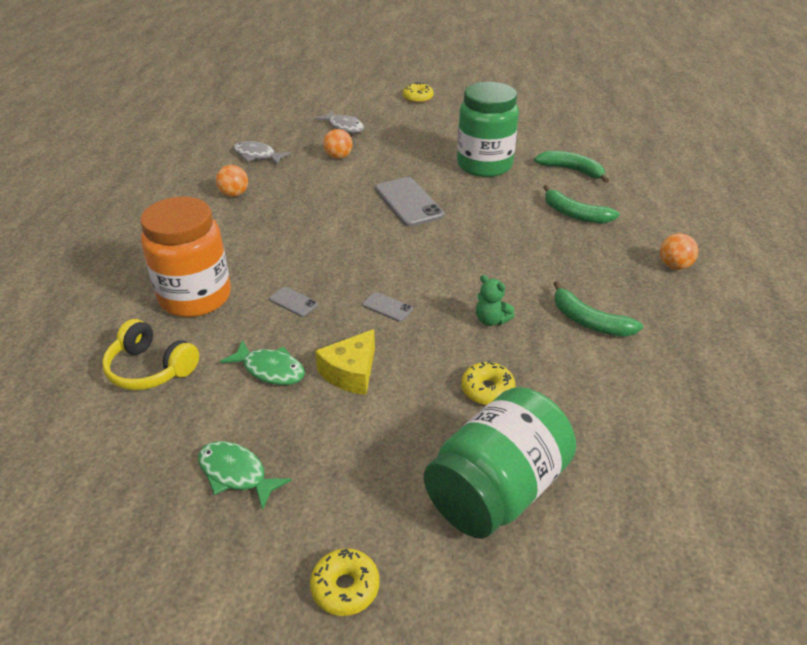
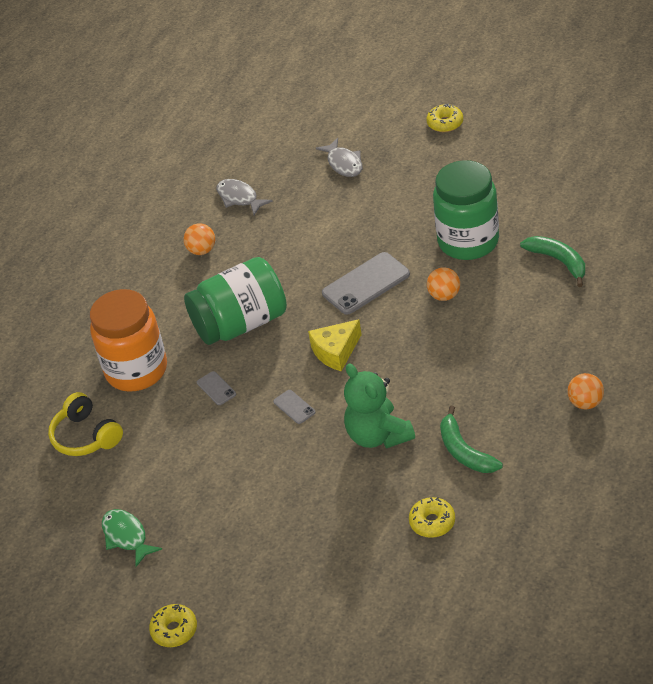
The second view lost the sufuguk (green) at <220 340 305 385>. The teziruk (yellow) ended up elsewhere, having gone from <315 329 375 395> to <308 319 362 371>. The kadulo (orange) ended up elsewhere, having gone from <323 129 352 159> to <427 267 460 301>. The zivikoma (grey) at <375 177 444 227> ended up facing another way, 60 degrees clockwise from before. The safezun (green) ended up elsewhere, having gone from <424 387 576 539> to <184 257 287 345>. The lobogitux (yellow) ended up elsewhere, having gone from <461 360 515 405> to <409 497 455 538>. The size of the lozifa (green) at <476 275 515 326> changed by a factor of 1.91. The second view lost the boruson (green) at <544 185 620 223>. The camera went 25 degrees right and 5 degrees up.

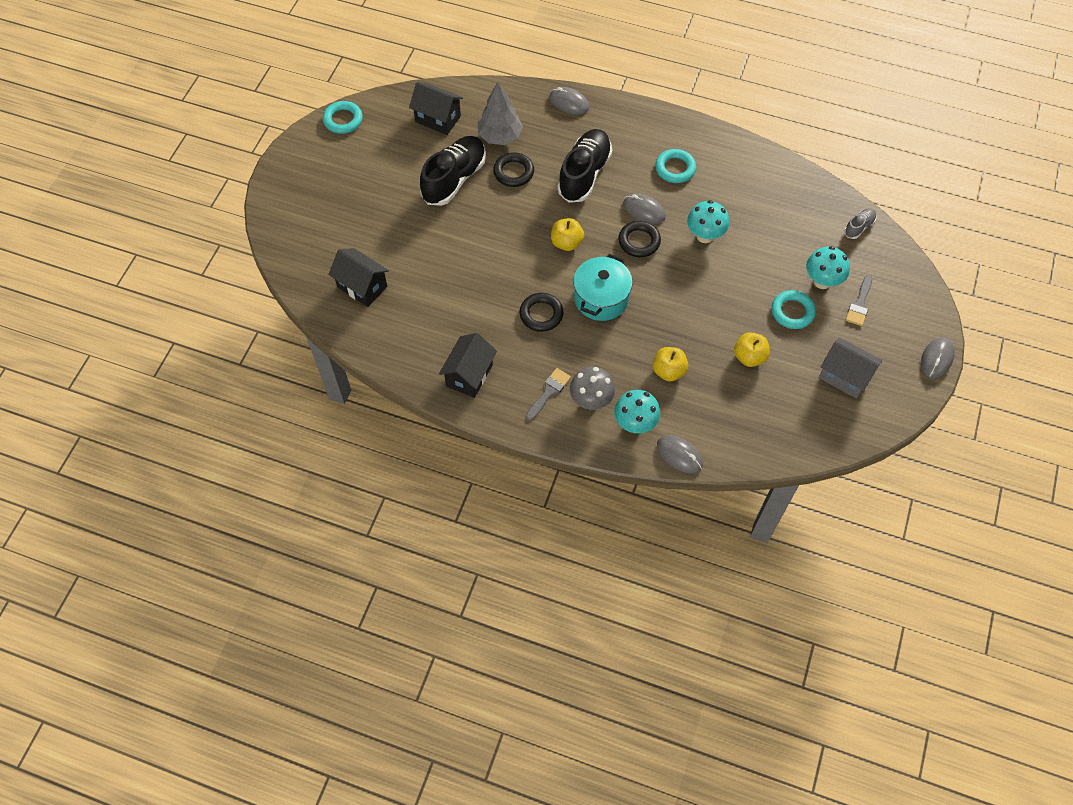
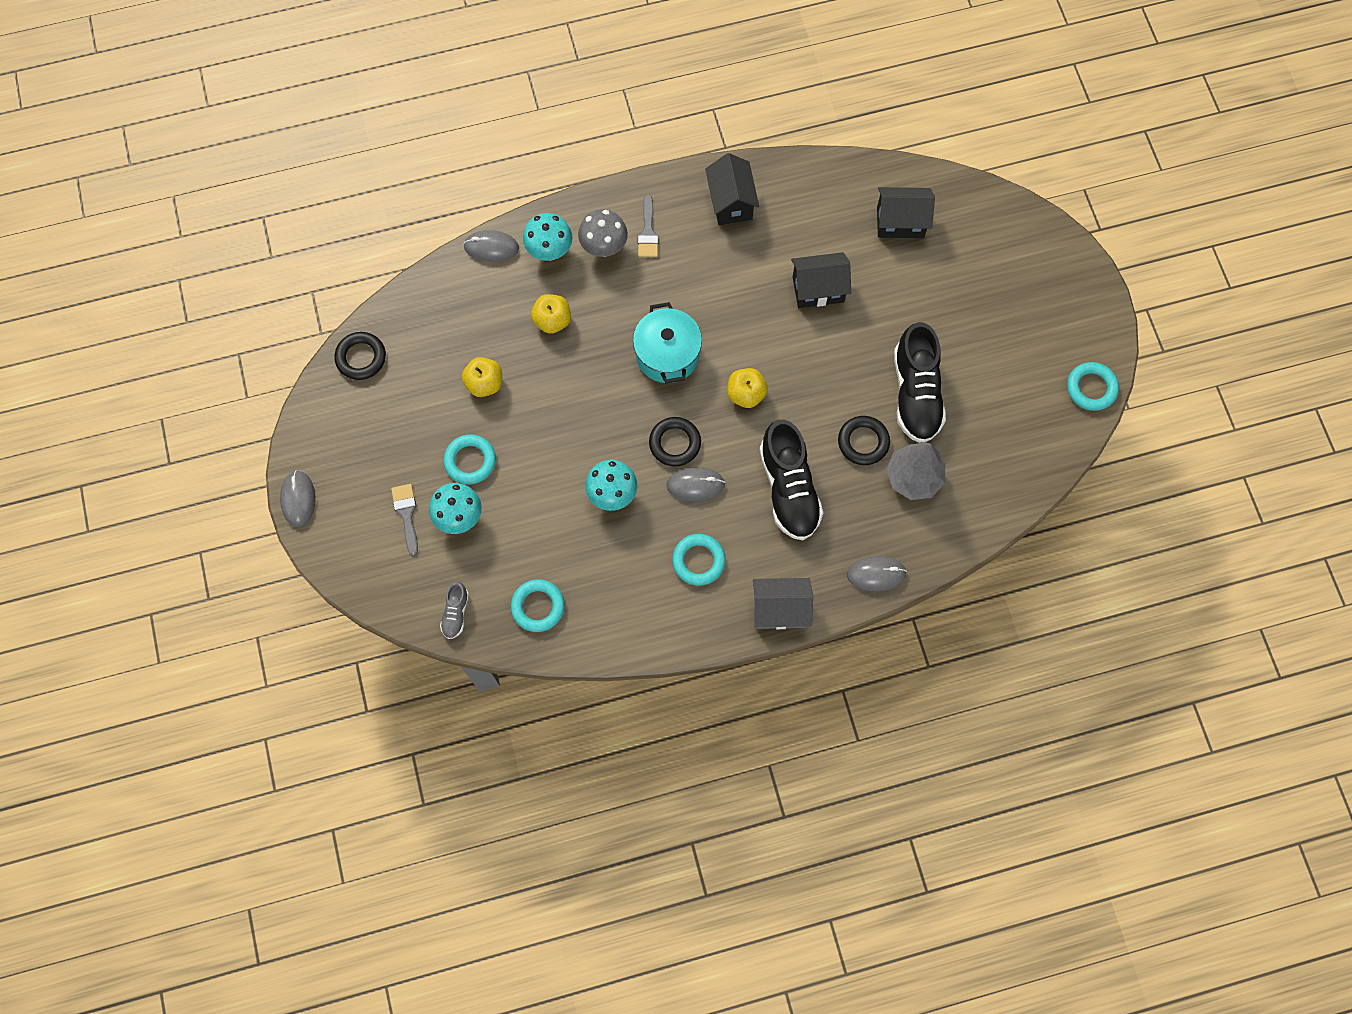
The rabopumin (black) ended up elsewhere, having gone from <409 82 463 135> to <791 252 851 308>. The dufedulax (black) ended up elsewhere, having gone from <520 293 564 332> to <335 332 386 380>. The rabopumin (grey) ended up elsewhere, having gone from <819 337 882 399> to <753 578 813 629>. The second view gained the dufedulax (turquoise) at <511 579 565 632>. The camera went 145 degrees right and 10 degrees up.

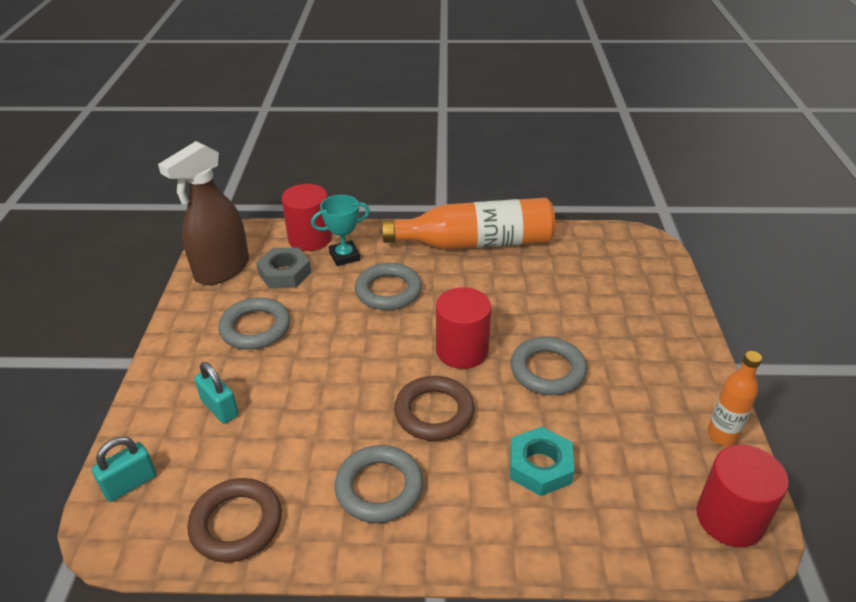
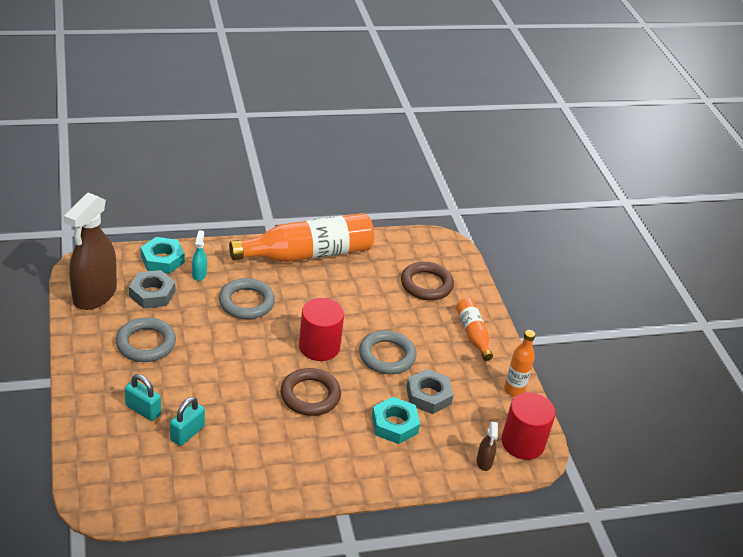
The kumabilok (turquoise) ended up elsewhere, having gone from <92 437 156 502> to <170 397 205 446>. The dufedulax (brown) ended up elsewhere, having gone from <187 478 282 562> to <401 262 454 301>. Where the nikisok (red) stood at <281 184 332 251>, the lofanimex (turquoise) came to stand at <141 237 185 274>. Where the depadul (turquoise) stood at <311 195 370 266>, the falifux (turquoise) came to stand at <192 230 207 281>. The second view lost the dufedulax (grey) at <335 445 423 523>. The second view gained the lofanimex (grey) at <406 369 453 414>. The second view gained the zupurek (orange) at <456 298 493 361>. The second view gained the falifux (brown) at <477 422 498 471>. The camera went 20 degrees left and 0 degrees up.

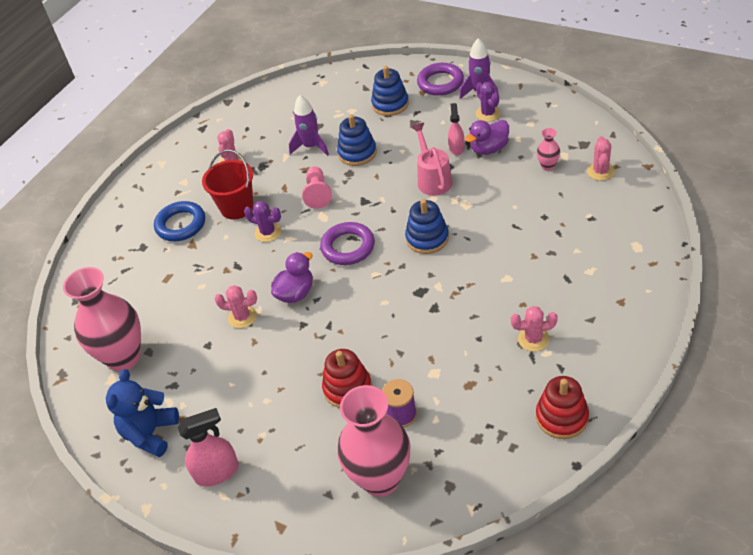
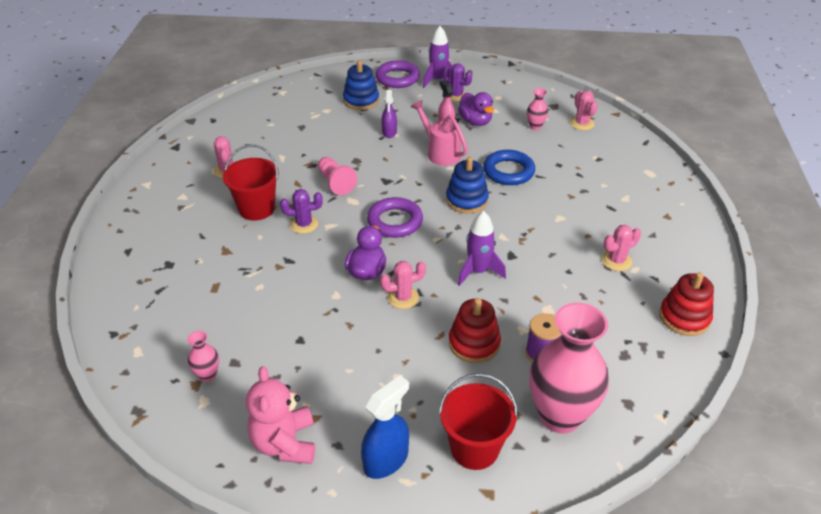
The size of the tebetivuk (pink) at <63 267 141 371> changed by a factor of 0.42. What was the lozifa (blue) at <106 369 179 457> turned into the lozifa (pink) at <246 366 315 464>. The dufedulax (blue) ended up elsewhere, having gone from <154 201 205 241> to <483 150 535 185>. What was the falifux (pink) at <178 408 239 487> turned into the falifux (blue) at <361 375 409 479>. The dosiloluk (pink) ended up elsewhere, having gone from <215 285 257 328> to <380 261 426 309>. The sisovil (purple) ended up elsewhere, having gone from <289 95 329 156> to <458 211 506 286>. The second view lost the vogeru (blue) at <337 114 377 166>. The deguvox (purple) at <465 120 509 155> ended up facing another way, 60 degrees counterclockwise from before. The second view gained the falifux (purple) at <381 90 397 138>. The second view gained the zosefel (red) at <439 373 518 470>. The camera went 30 degrees left and 5 degrees down.

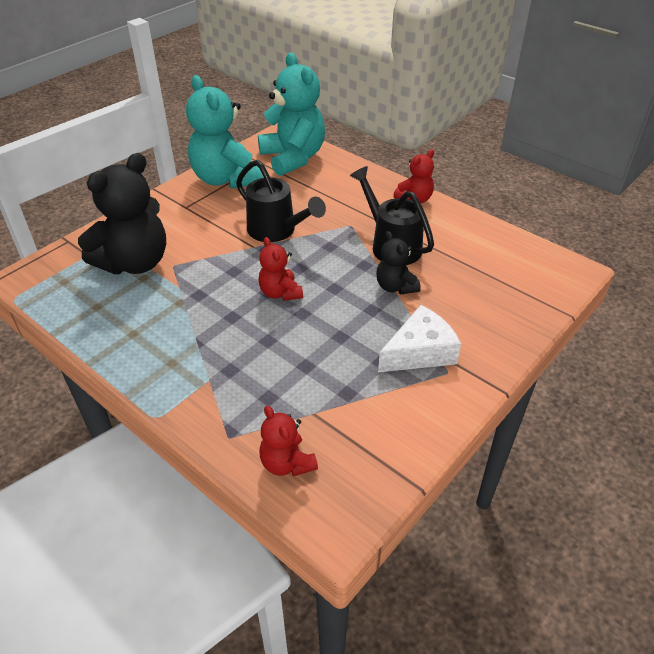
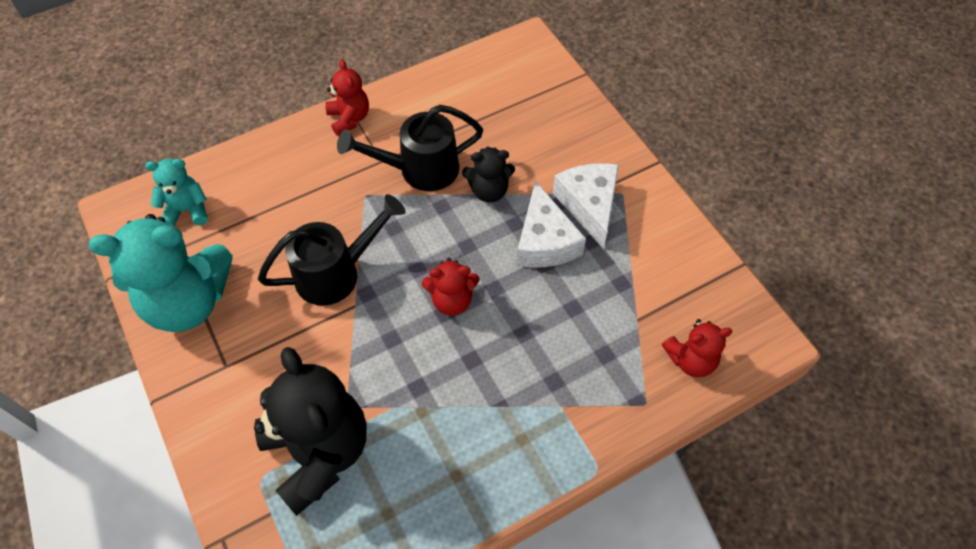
The size of the lozifa (turquoise) at <258 52 325 176> changed by a factor of 0.51. The second view gained the teziruk (white) at <517 181 586 268>. The camera went 70 degrees left and 15 degrees up.

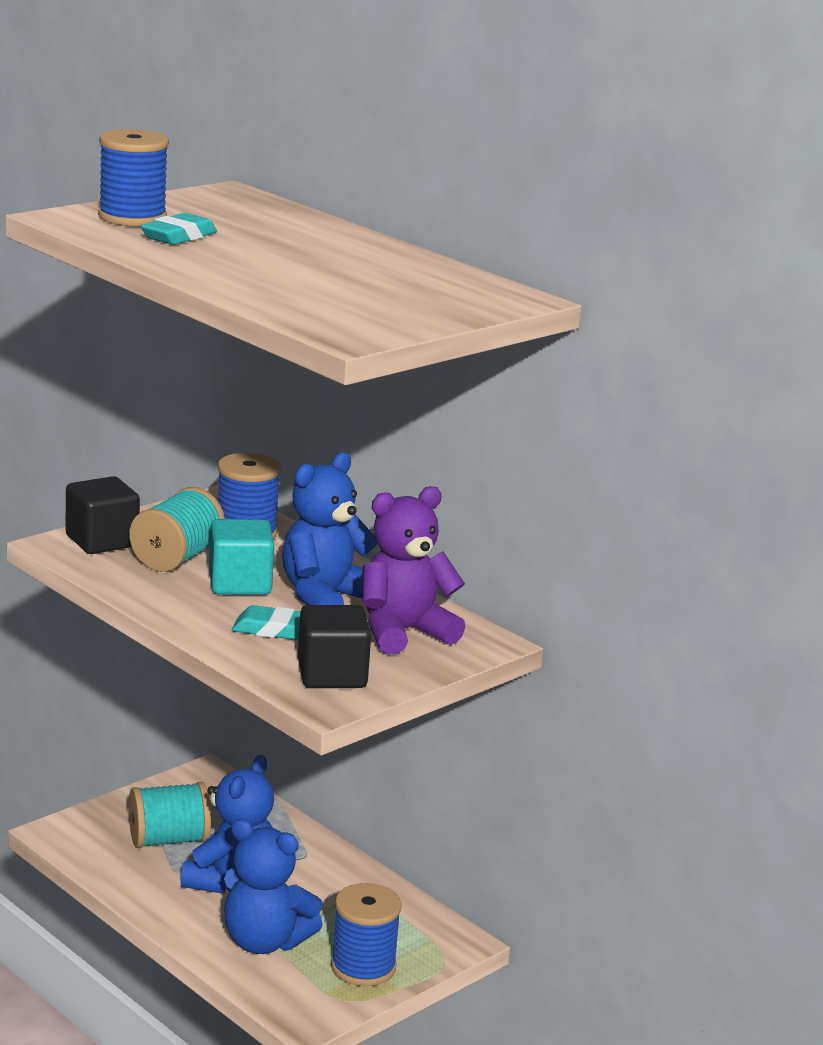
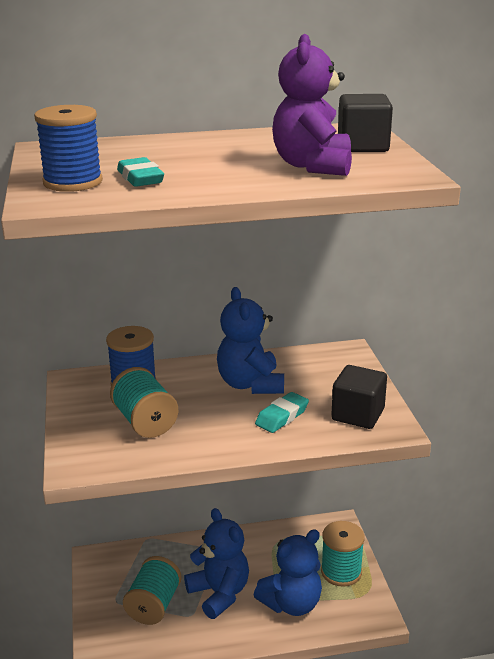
The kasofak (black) ended up elsewhere, having gone from <65 476 140 554> to <338 94 393 152>. The second view lost the kasofak (turquoise) at <209 519 274 595>. What was the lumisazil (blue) at <331 883 402 986> turned into the lumisazil (turquoise) at <321 521 365 587>. The lozifa (purple) ended up elsewhere, having gone from <362 486 465 655> to <272 34 352 176>. The camera went 55 degrees left and 5 degrees up.

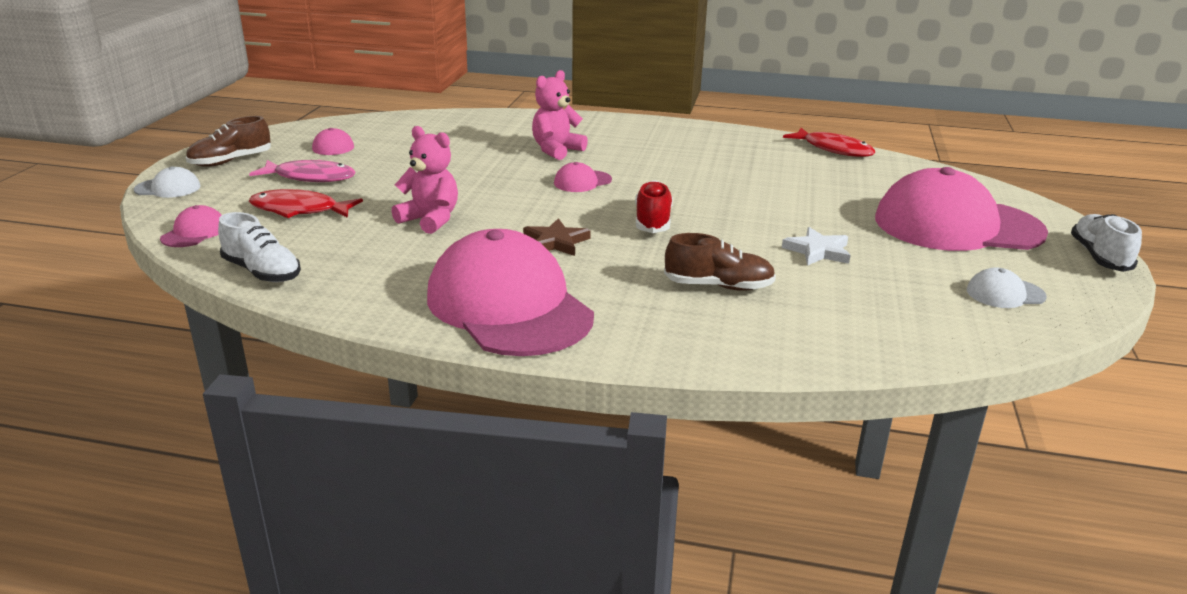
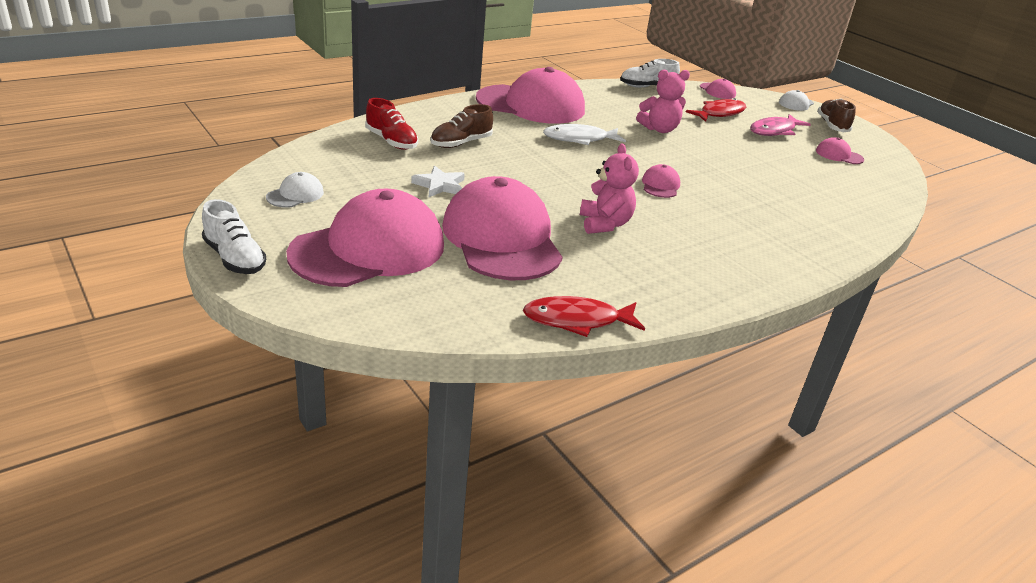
Where the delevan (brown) stood at <523 218 590 256>, the sufuguk (white) came to stand at <543 124 626 145>. The lozifa (pink) ended up elsewhere, having gone from <532 70 588 160> to <580 144 639 234>. The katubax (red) ended up elsewhere, having gone from <635 180 673 233> to <365 98 418 150>. The second view gained the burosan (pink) at <442 176 562 280>. The camera went 130 degrees right and 5 degrees up.

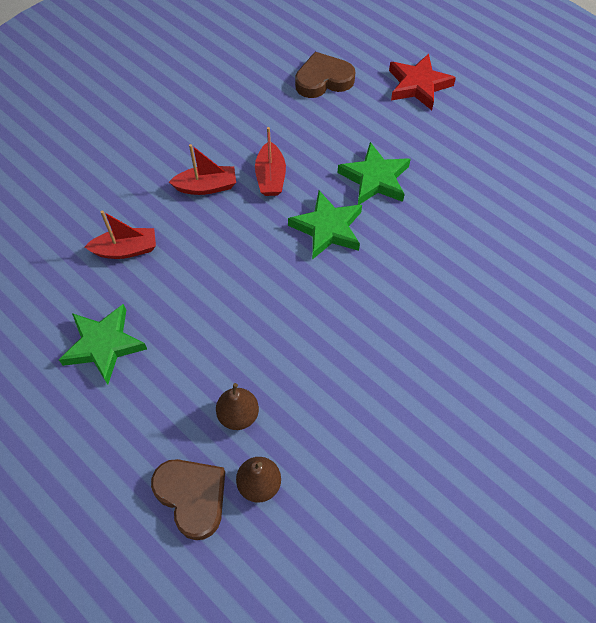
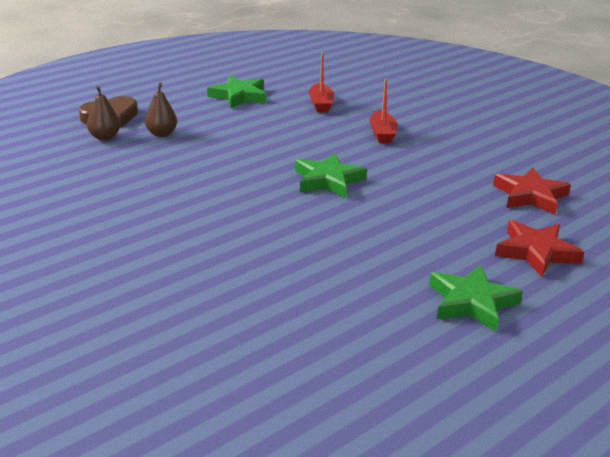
The second view lost the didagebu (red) at <255 127 286 196>. Where the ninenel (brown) stood at <295 52 356 98>, the delevan (red) came to stand at <493 168 571 215>. The delevan (green) ended up elsewhere, having gone from <338 142 411 205> to <429 265 523 332>. The camera went 95 degrees right and 30 degrees down.

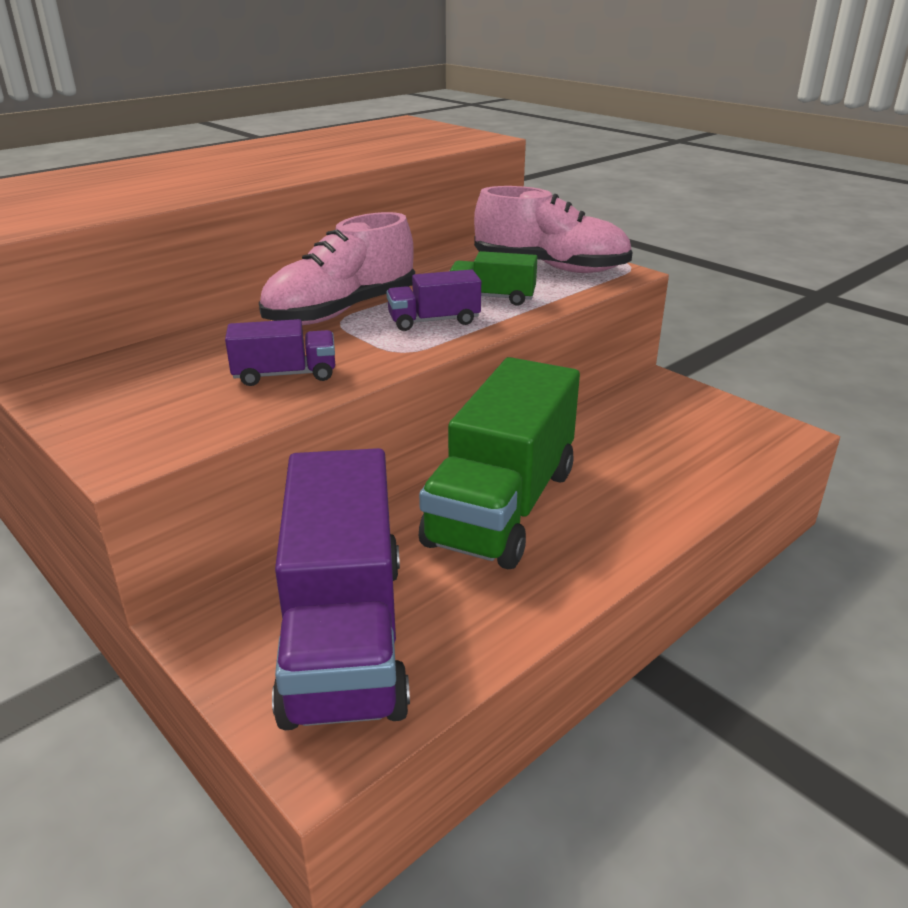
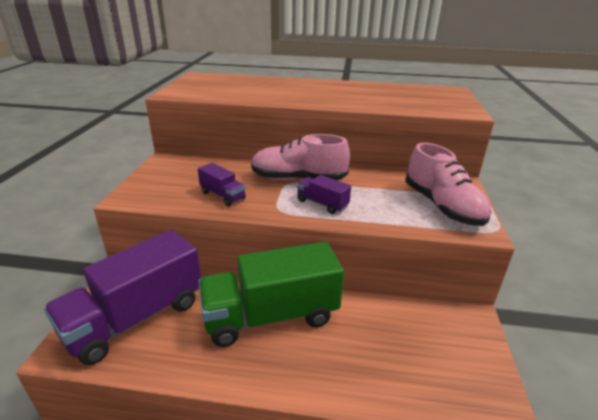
The second view lost the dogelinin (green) at <450 251 538 306>. The camera went 50 degrees right and 0 degrees up.

